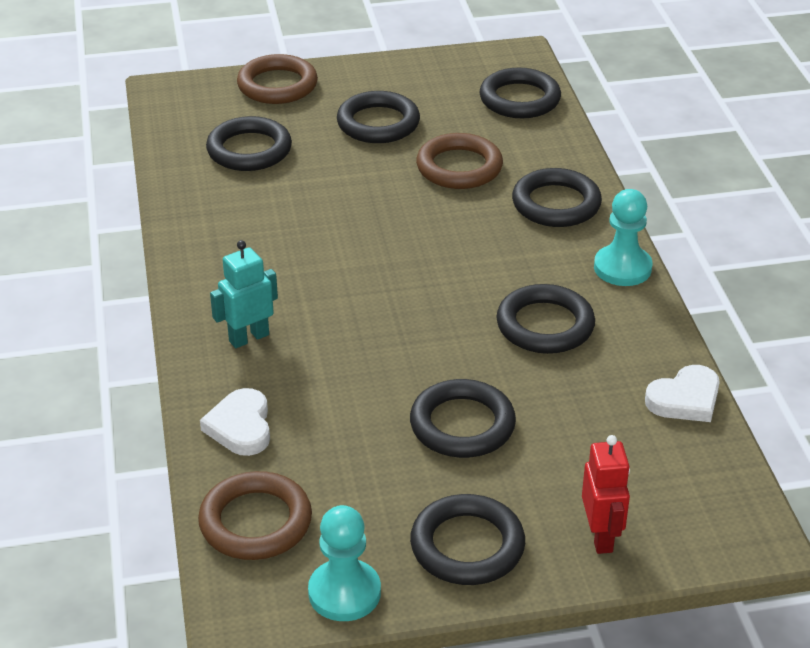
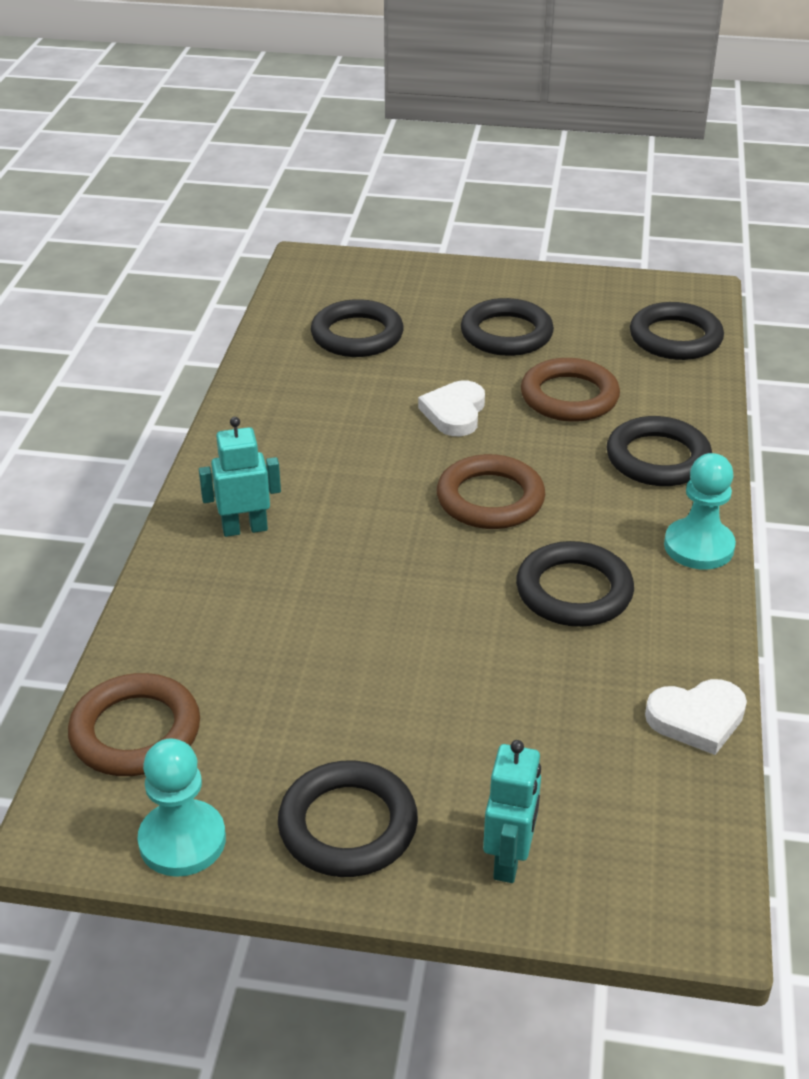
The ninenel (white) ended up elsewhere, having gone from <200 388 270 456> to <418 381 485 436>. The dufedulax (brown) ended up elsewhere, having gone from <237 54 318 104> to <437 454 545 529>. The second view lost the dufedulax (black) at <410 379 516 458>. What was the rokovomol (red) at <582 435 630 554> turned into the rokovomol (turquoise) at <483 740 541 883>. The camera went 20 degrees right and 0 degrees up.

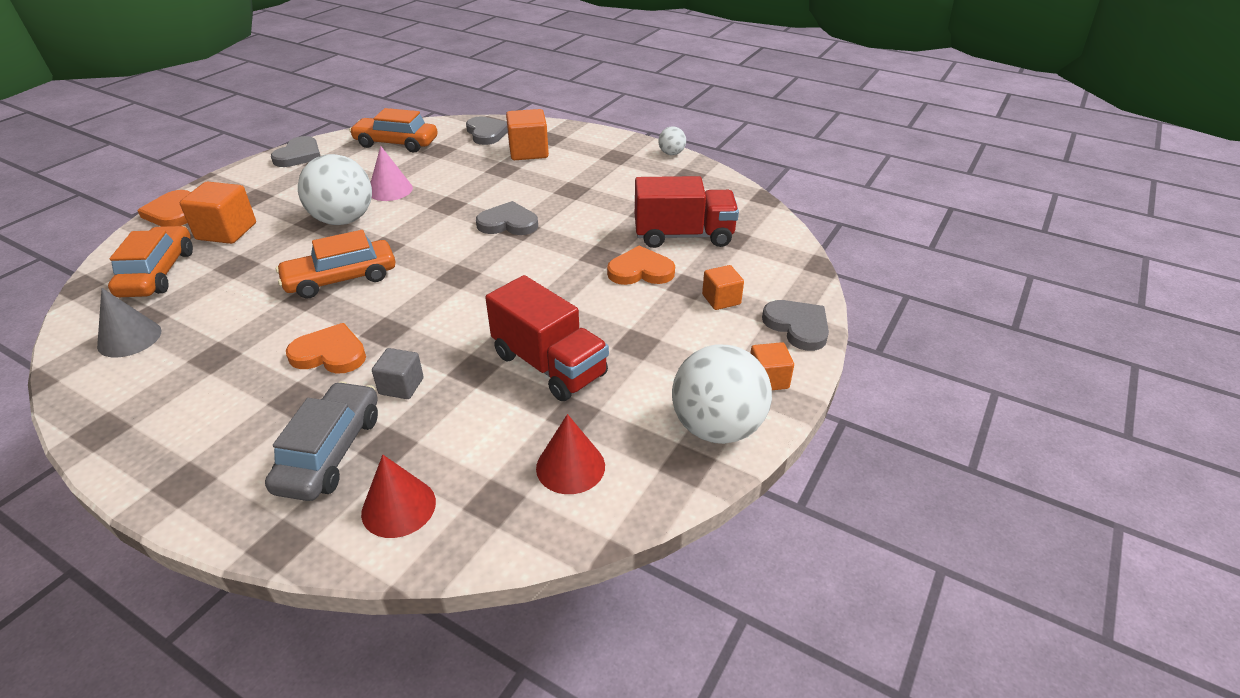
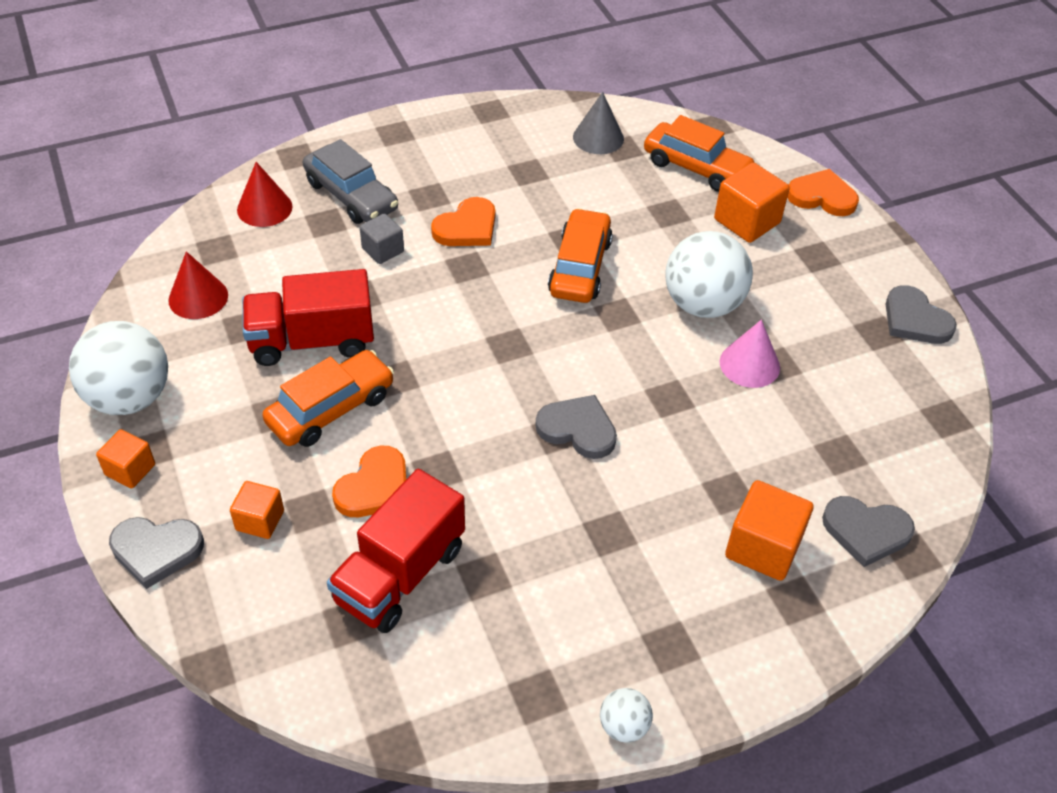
The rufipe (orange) ended up elsewhere, having gone from <349 108 438 152> to <262 350 394 447>. The ninenel (grey) at <476 201 538 235> ended up facing another way, 105 degrees counterclockwise from before. The camera went 125 degrees right and 10 degrees up.

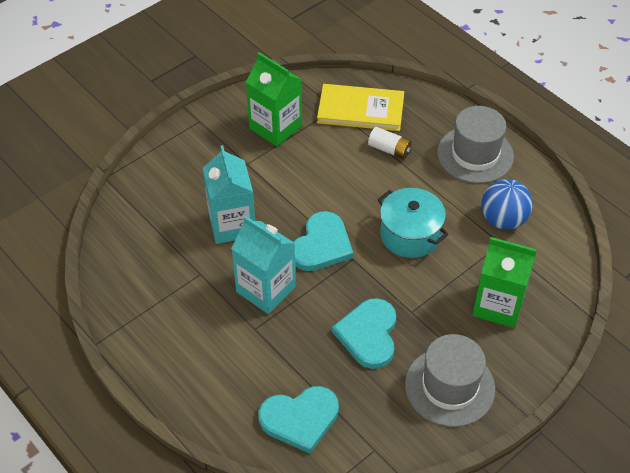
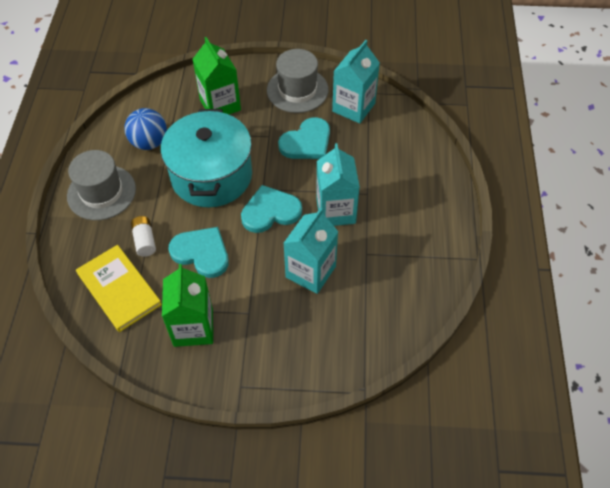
The ninenel (turquoise) ended up elsewhere, having gone from <258 386 339 454> to <168 227 229 278>. The size of the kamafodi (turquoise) at <377 188 449 258> changed by a factor of 1.62. The second view gained the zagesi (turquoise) at <332 40 380 123>. The camera went 135 degrees left and 5 degrees up.

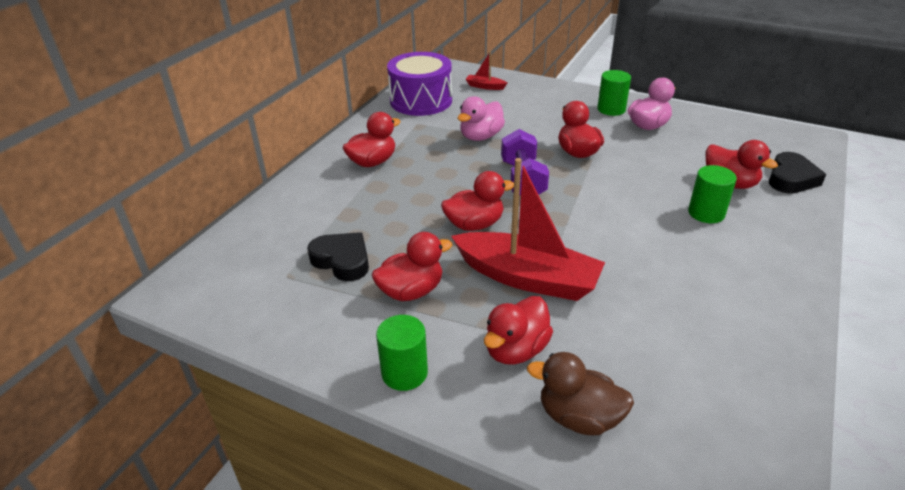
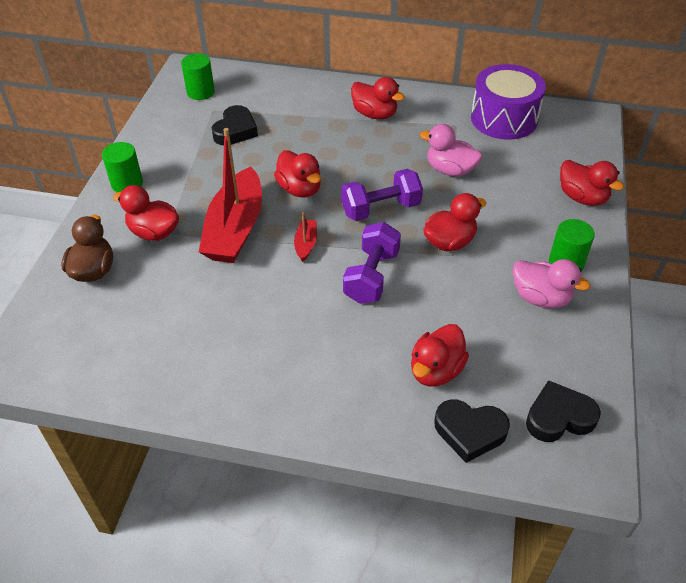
The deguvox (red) ended up elsewhere, having gone from <372 232 452 301> to <560 160 624 206>. The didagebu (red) ended up elsewhere, having gone from <465 52 507 90> to <294 213 317 262>. The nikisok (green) ended up elsewhere, having gone from <688 165 737 223> to <181 53 215 100>. The second view gained the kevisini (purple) at <343 222 401 304>. The second view gained the ninenel (black) at <526 380 601 442>. The camera went 75 degrees right and 10 degrees up.

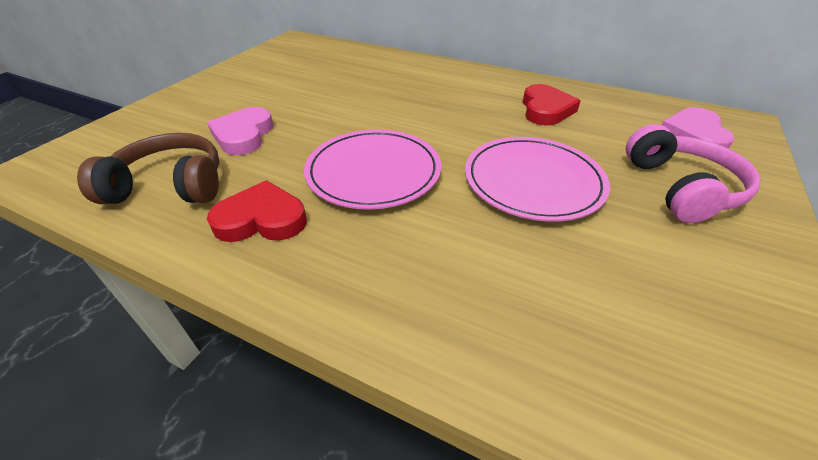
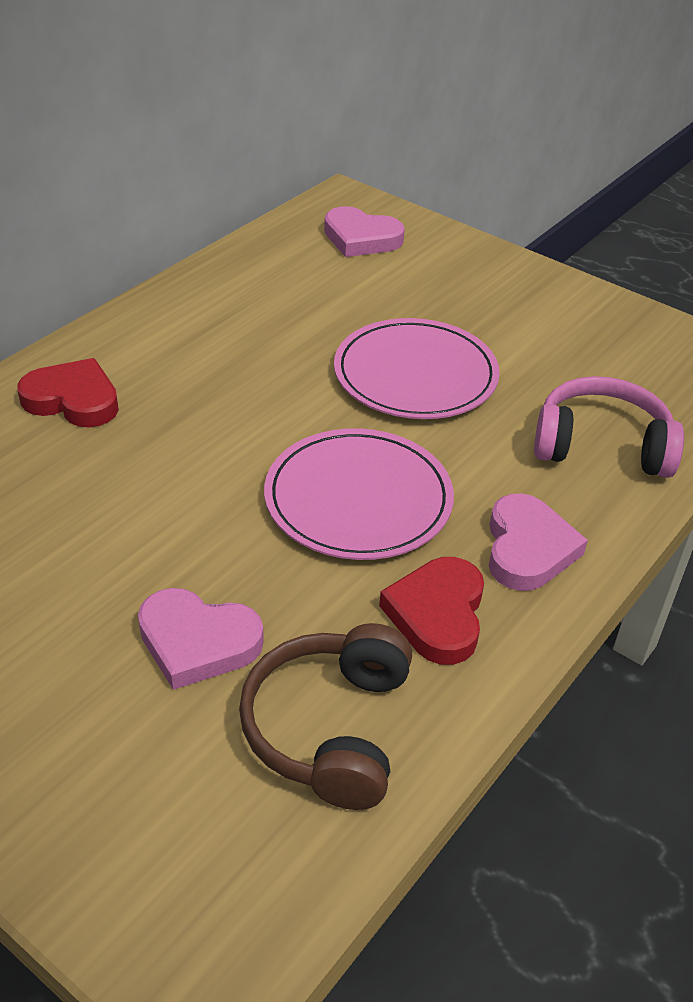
The ninenel (red) ended up elsewhere, having gone from <523 84 580 126> to <17 358 119 428>. The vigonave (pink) ended up elsewhere, having gone from <626 124 761 223> to <534 376 684 478>. The second view gained the ninenel (pink) at <489 494 588 591>. The camera went 80 degrees left and 0 degrees up.

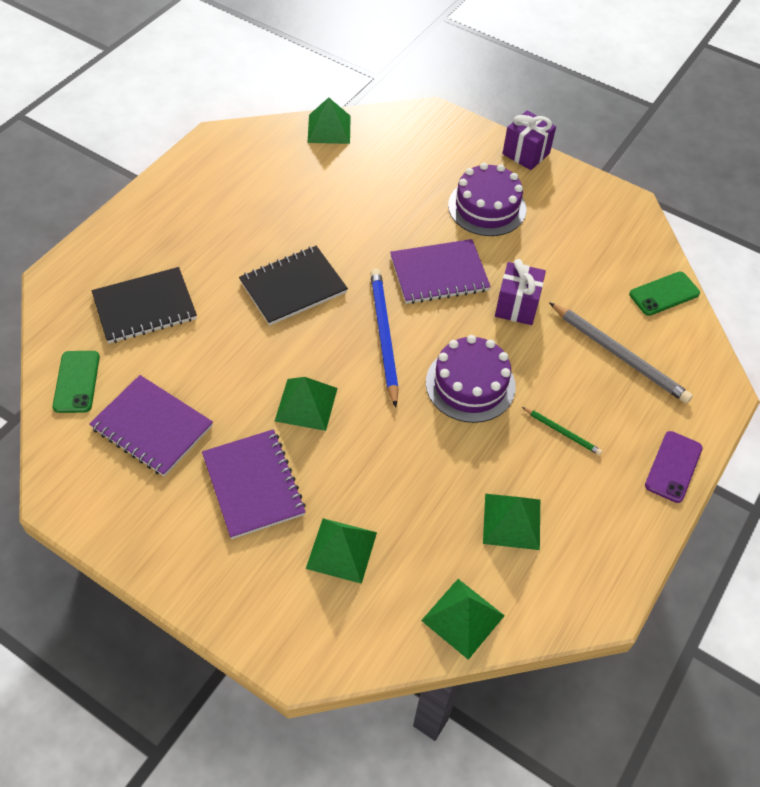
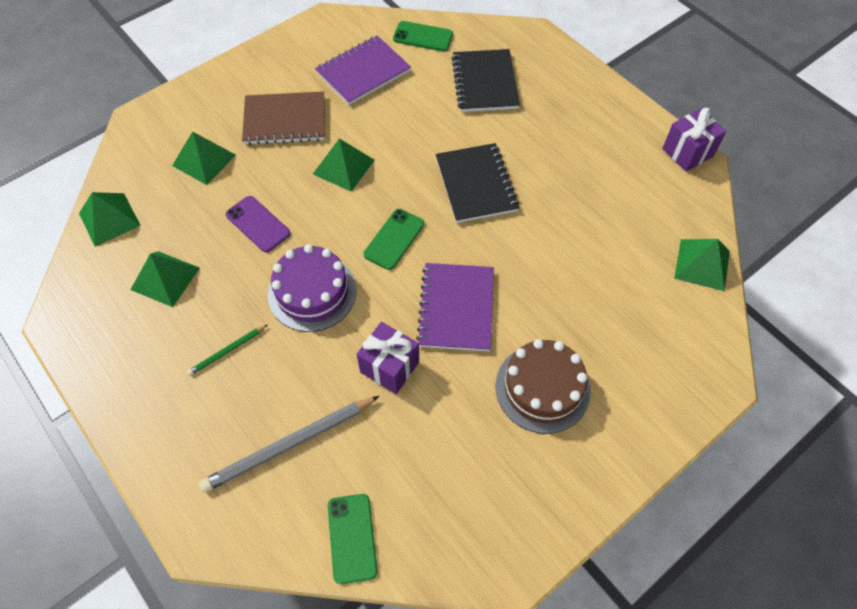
What was the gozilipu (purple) at <202 429 306 539> turned into the gozilipu (brown) at <242 91 325 145>. Where the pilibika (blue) stood at <370 268 399 408>, the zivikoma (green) came to stand at <364 209 424 270>. What was the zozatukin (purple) at <448 163 526 236> turned into the zozatukin (brown) at <495 339 591 434>. The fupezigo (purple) ended up elsewhere, having gone from <502 111 556 170> to <662 108 726 172>. The zivikoma (purple) ended up elsewhere, having gone from <645 431 703 503> to <226 196 290 252>. The camera went 110 degrees right and 5 degrees up.

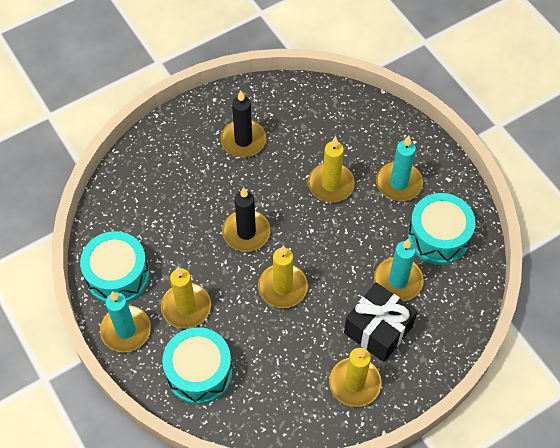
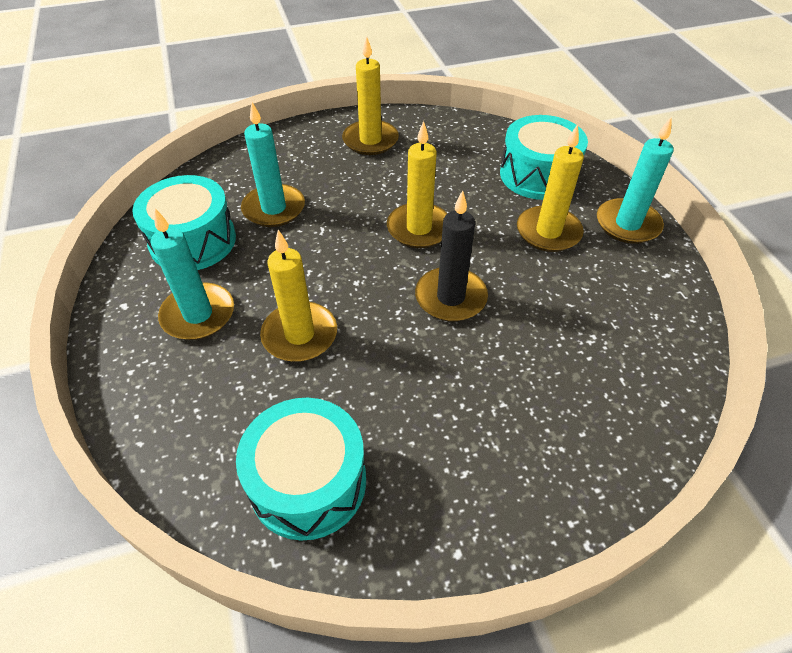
The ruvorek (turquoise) ended up elsewhere, having gone from <80 231 149 303> to <236 398 366 541>. The second view lost the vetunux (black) at <221 90 266 157>. The second view lost the fupezigo (black) at <344 282 417 362>. The camera went 165 degrees left and 10 degrees down.

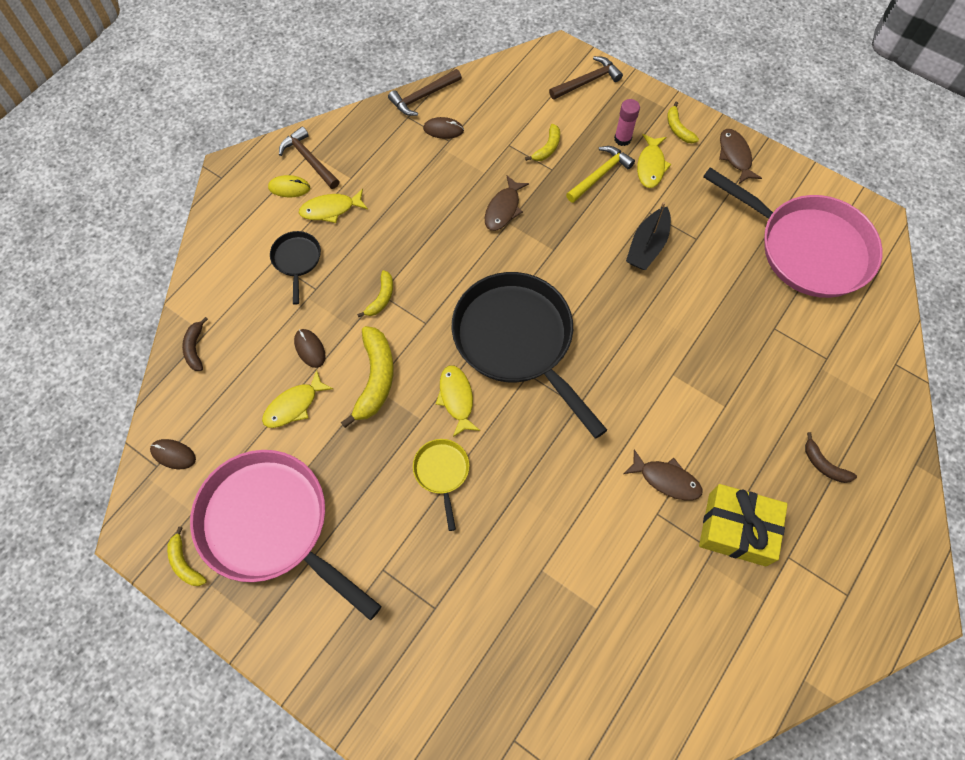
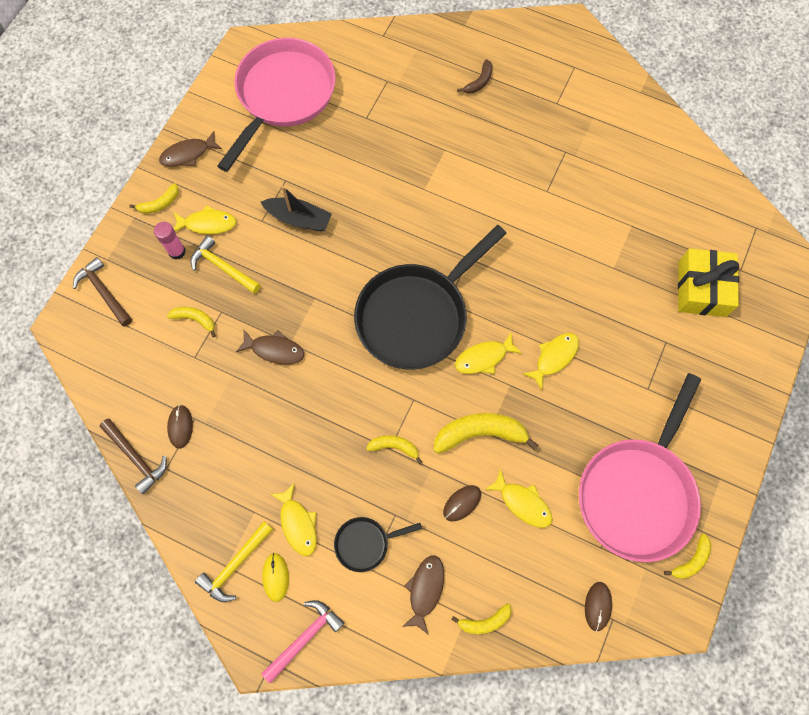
What was the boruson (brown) at <182 317 208 371> turned into the boruson (yellow) at <451 603 512 634>. What was the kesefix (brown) at <279 126 339 189> turned into the kesefix (yellow) at <195 521 273 602>. Where the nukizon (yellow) stood at <413 439 470 531>, the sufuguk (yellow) came to stand at <523 333 579 390>. The sufuguk (brown) ended up elsewhere, having gone from <624 449 703 501> to <402 556 444 635>. The fupezigo (yellow) ended up elsewhere, having gone from <699 484 788 567> to <678 248 739 317>. The second view gained the kesefix (pink) at <261 600 344 683>. The camera went 100 degrees left and 5 degrees up.

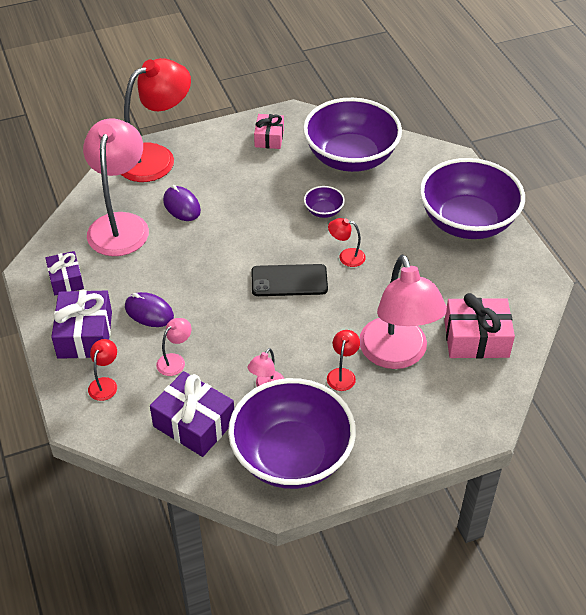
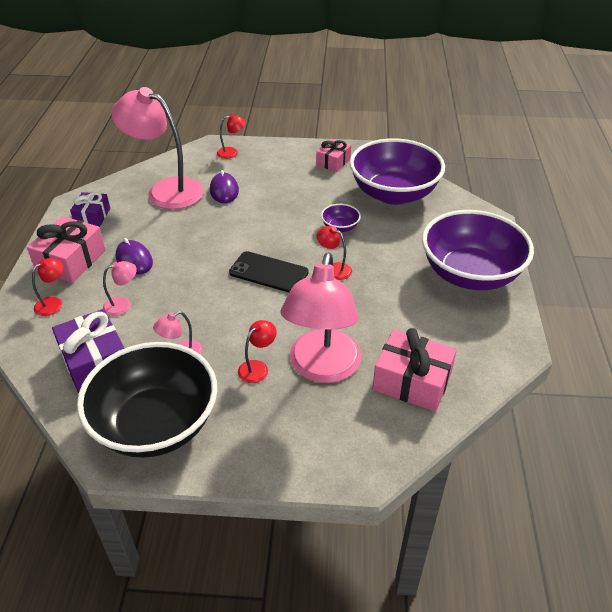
What was the fupezigo (purple) at <51 290 112 359> turned into the fupezigo (pink) at <27 216 106 283>. The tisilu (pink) at <83 118 149 256> ended up facing another way, 90 degrees counterclockwise from before. The size of the tisilu (red) at <121 58 191 182> changed by a factor of 0.41. What was the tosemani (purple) at <228 378 356 489> turned into the tosemani (black) at <77 342 217 458>. The camera went 25 degrees right and 5 degrees down.

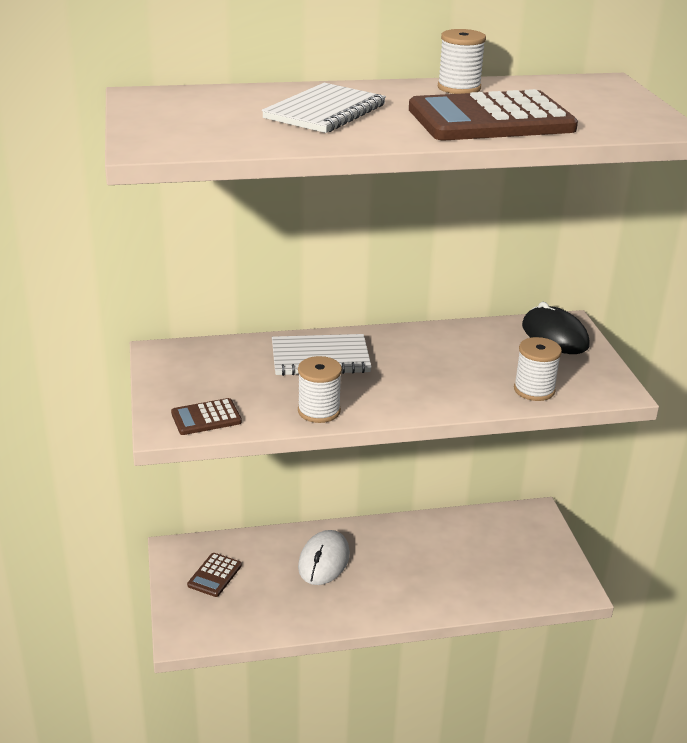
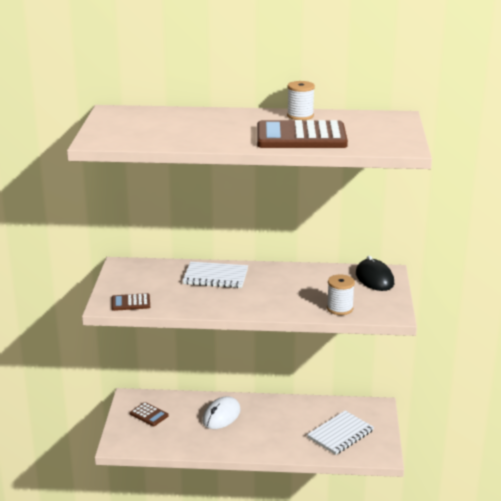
The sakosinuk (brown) at <187 553 242 597> ended up facing another way, 90 degrees counterclockwise from before. The gozilipu (white) ended up elsewhere, having gone from <262 83 386 133> to <307 411 374 455>. The second view lost the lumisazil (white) at <298 356 342 423>. The camera went 15 degrees right and 5 degrees down.

